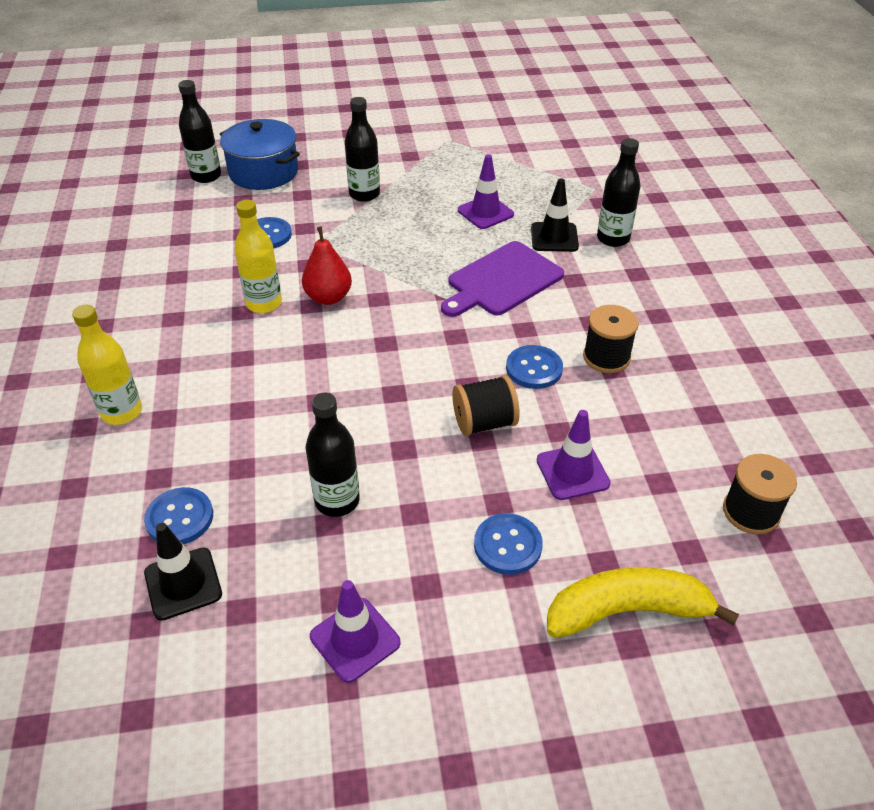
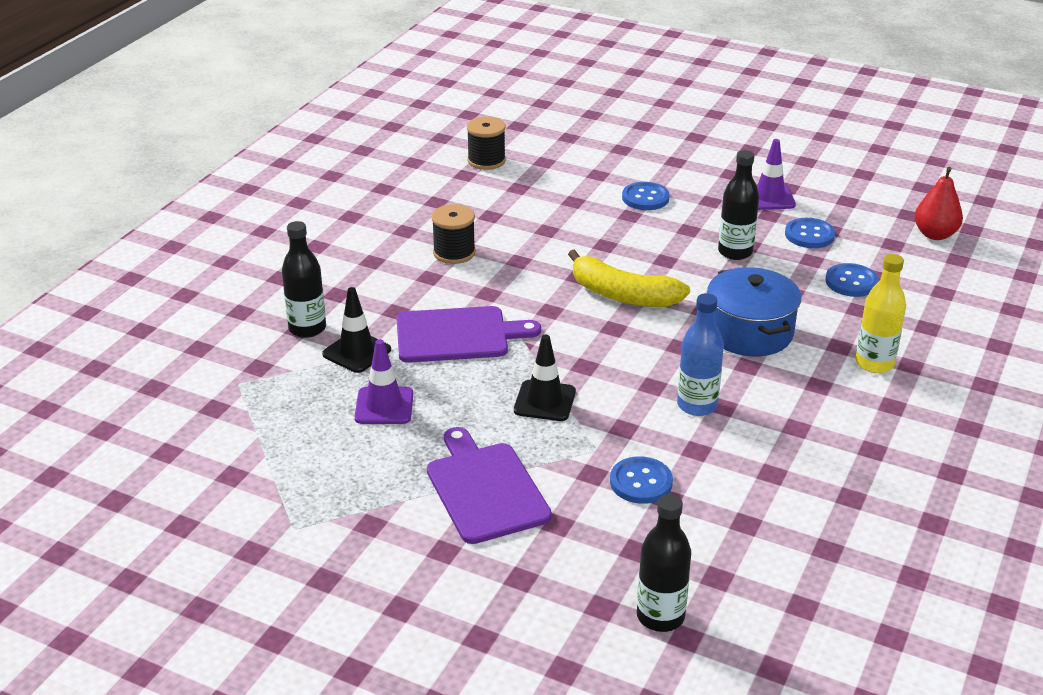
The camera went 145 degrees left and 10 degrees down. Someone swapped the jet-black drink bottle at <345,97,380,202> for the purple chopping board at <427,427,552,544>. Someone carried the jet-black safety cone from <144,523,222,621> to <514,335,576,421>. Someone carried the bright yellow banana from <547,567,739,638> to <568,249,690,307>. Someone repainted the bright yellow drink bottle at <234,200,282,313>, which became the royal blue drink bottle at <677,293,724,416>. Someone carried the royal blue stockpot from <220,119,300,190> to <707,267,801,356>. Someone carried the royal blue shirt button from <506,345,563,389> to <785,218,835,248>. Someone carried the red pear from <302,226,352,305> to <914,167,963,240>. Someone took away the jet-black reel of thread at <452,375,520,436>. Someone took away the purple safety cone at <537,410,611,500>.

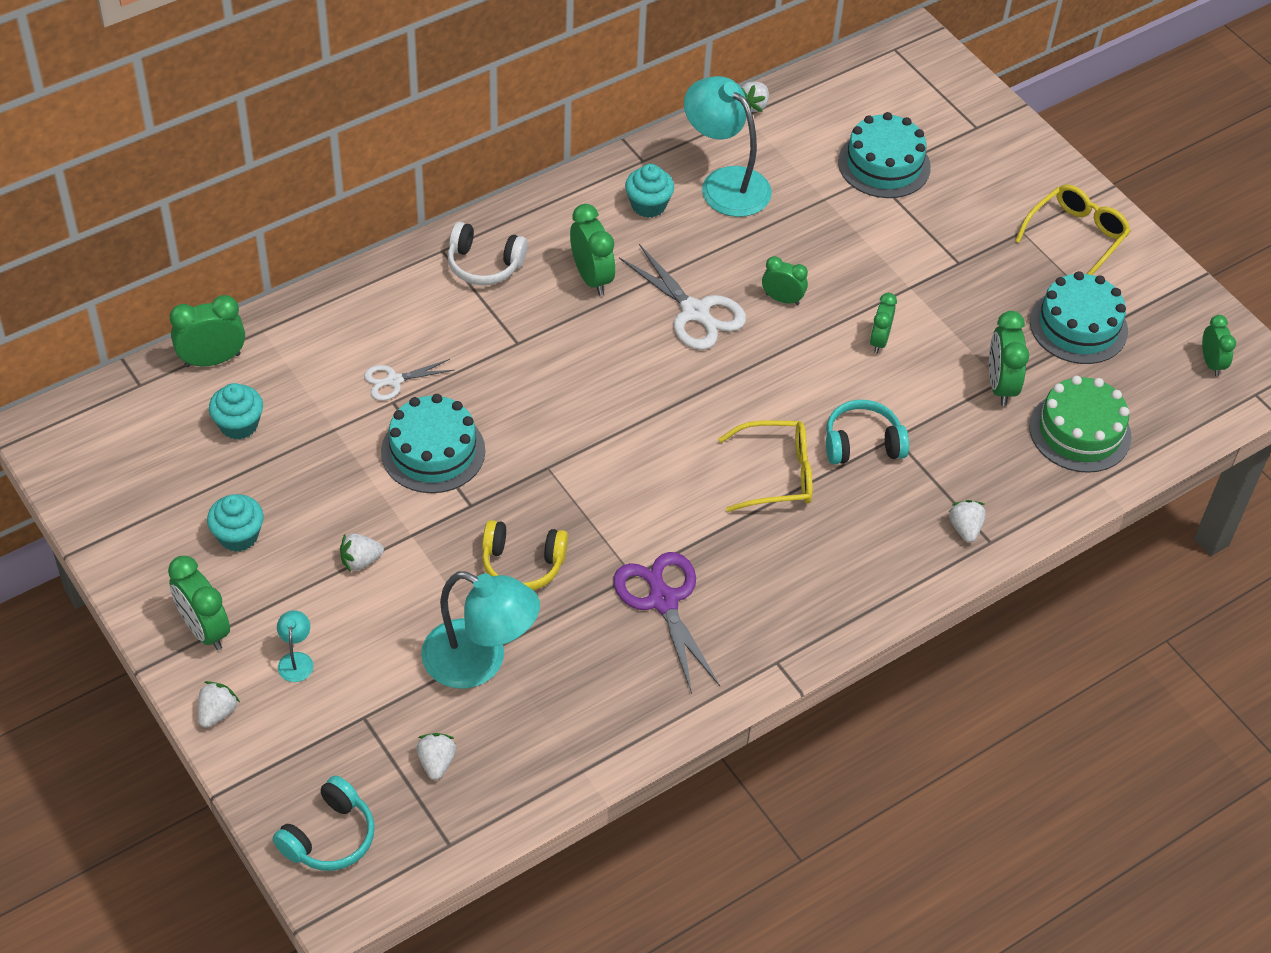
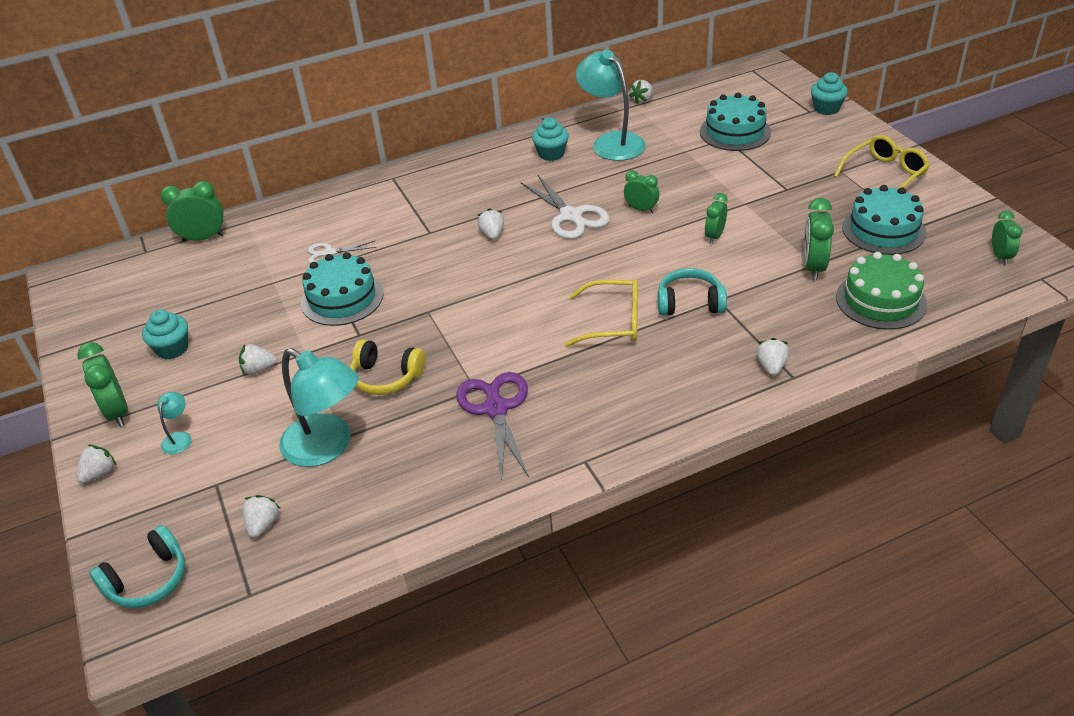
The camera went 15 degrees right and 10 degrees down. Someone put down the pure white toy strawberry at <478,208,504,240>. Someone carried the teal muffin from <209,383,263,439> to <811,72,848,115>. Someone took away the pure white over-ear headphones at <448,222,528,285>. Someone took away the green clock at <570,204,615,295>.

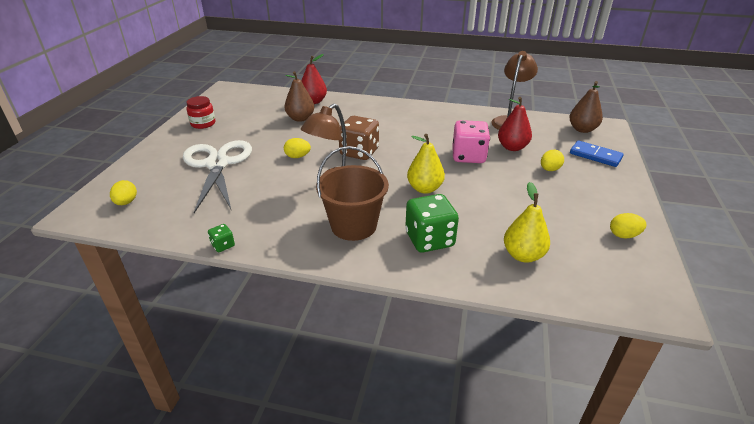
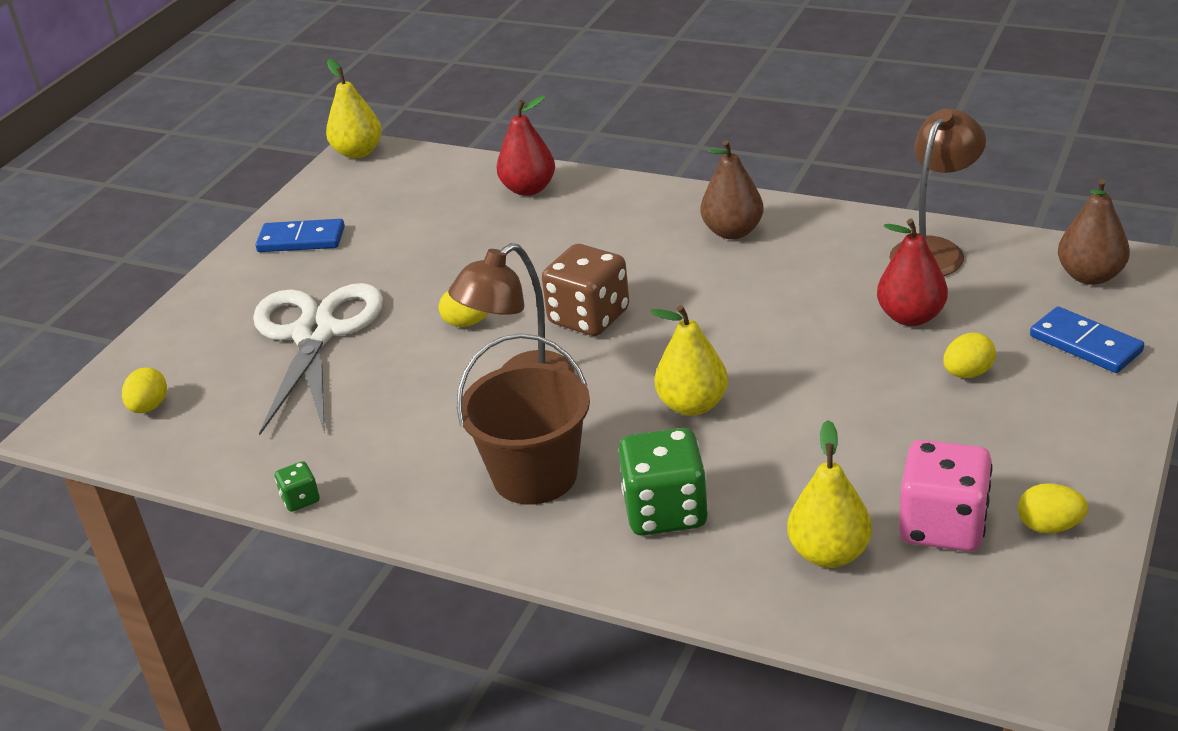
The camera went 15 degrees right and 0 degrees up. Someone swapped the red jam jar at <186,96,216,129> for the royal blue domino at <256,219,345,252>. Someone put down the bright yellow pear at <326,59,382,159>. Someone carried the brown pear from <284,71,314,122> to <701,140,764,239>. Someone carried the rosy dice from <452,120,490,163> to <899,440,993,551>.

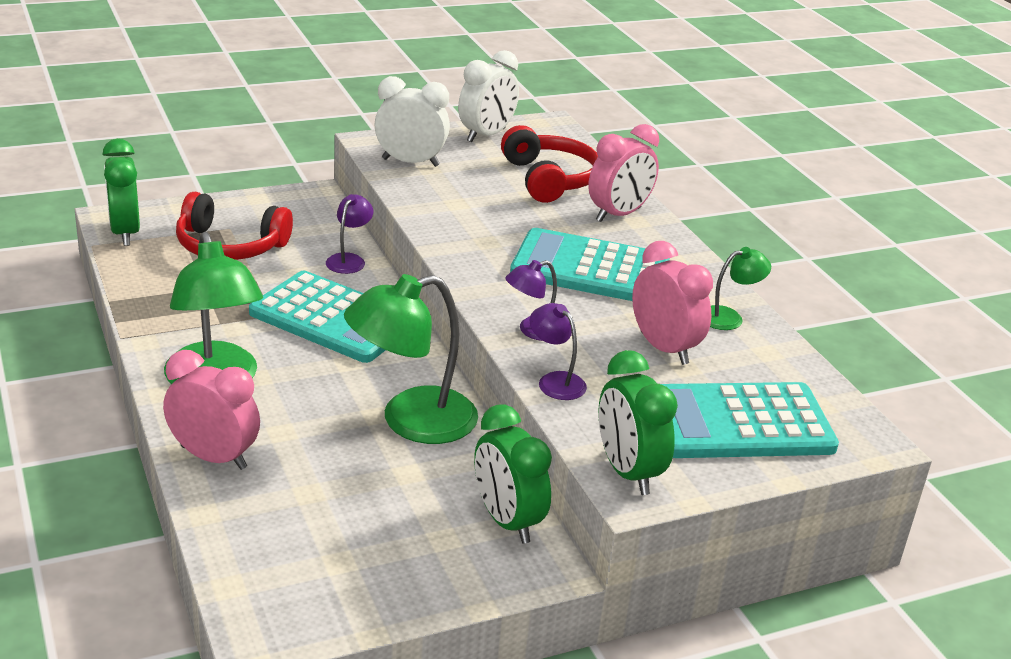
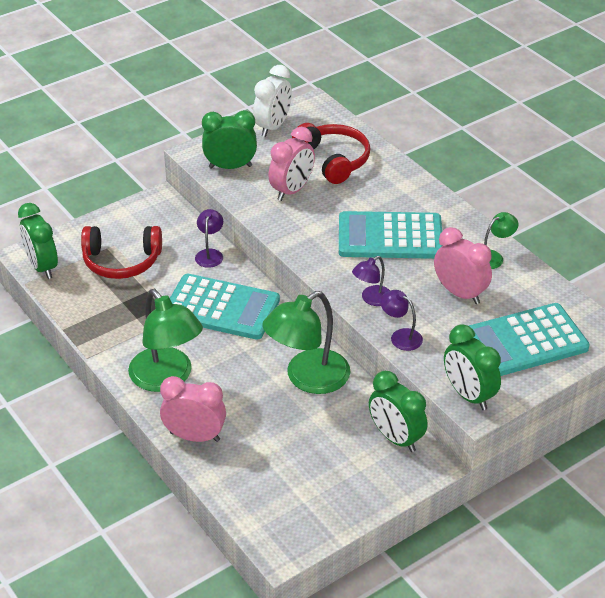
The camera went 10 degrees left and 10 degrees up. Someone repainted the pure white clock at <375,76,450,167>, which became the green clock at <202,110,257,169>. Someone carried the rosy clock from <588,124,659,222> to <268,127,315,201>.

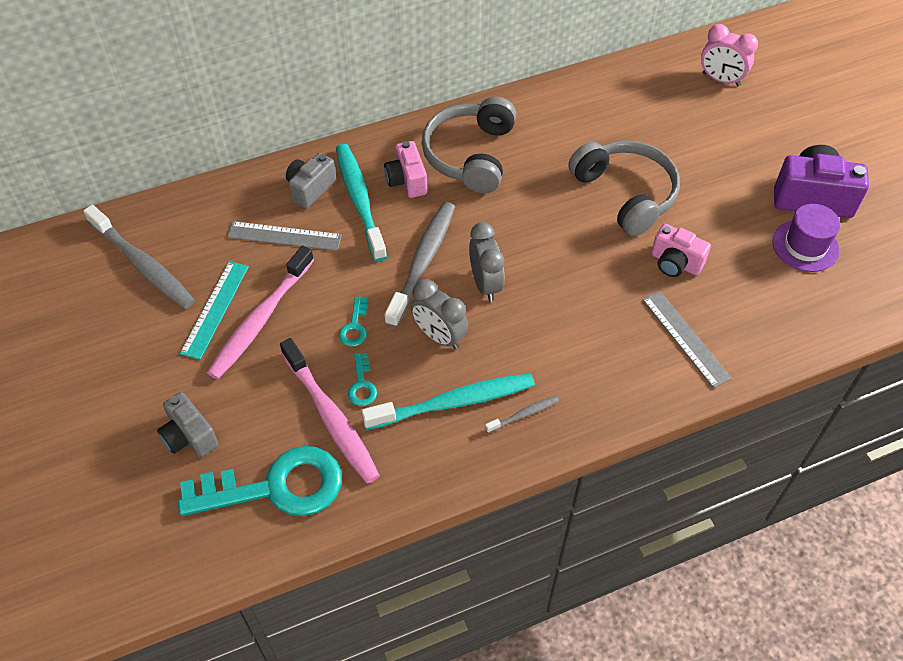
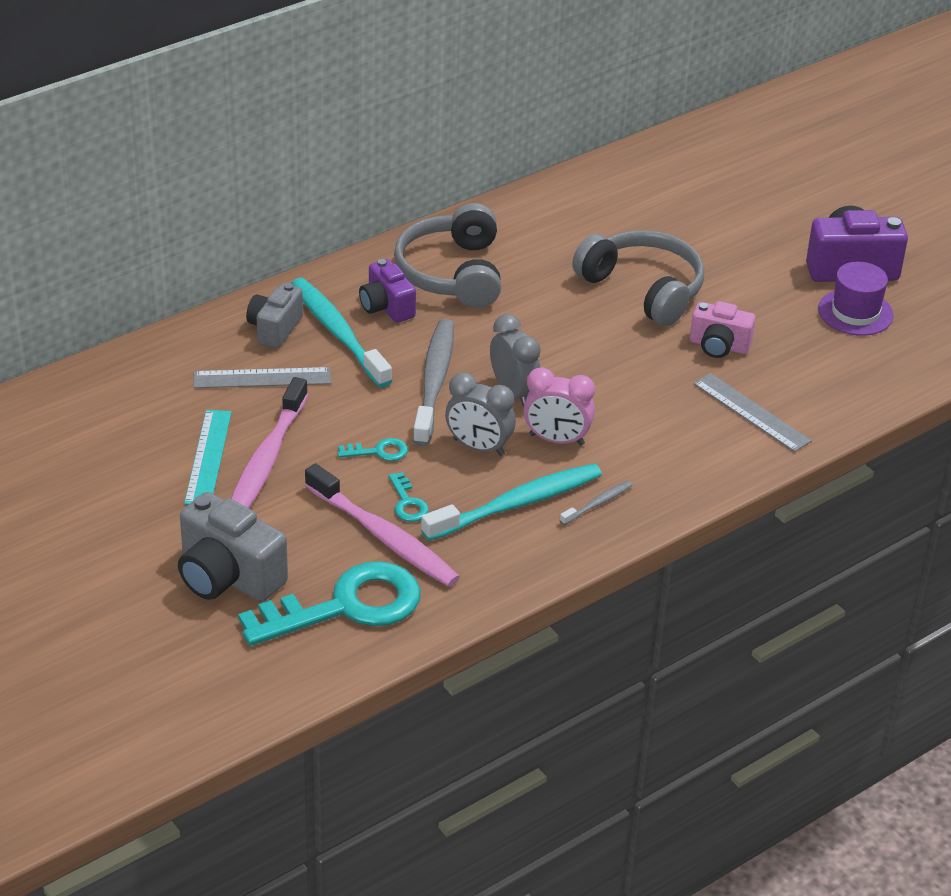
The camera went 15 degrees left and 15 degrees down. Someone scaled the grey photo camera at <157,392,218,457> by 1.58. Someone rotated the teal door key at <339,296,368,347> by 90 degrees counterclockwise. Someone repainted the rosy photo camera at <384,141,427,198>, which became the purple photo camera at <359,259,416,323>. Someone carried the rosy clock from <701,24,758,86> to <523,367,595,445>. Someone took away the grey tooth brush at <83,205,195,309>.

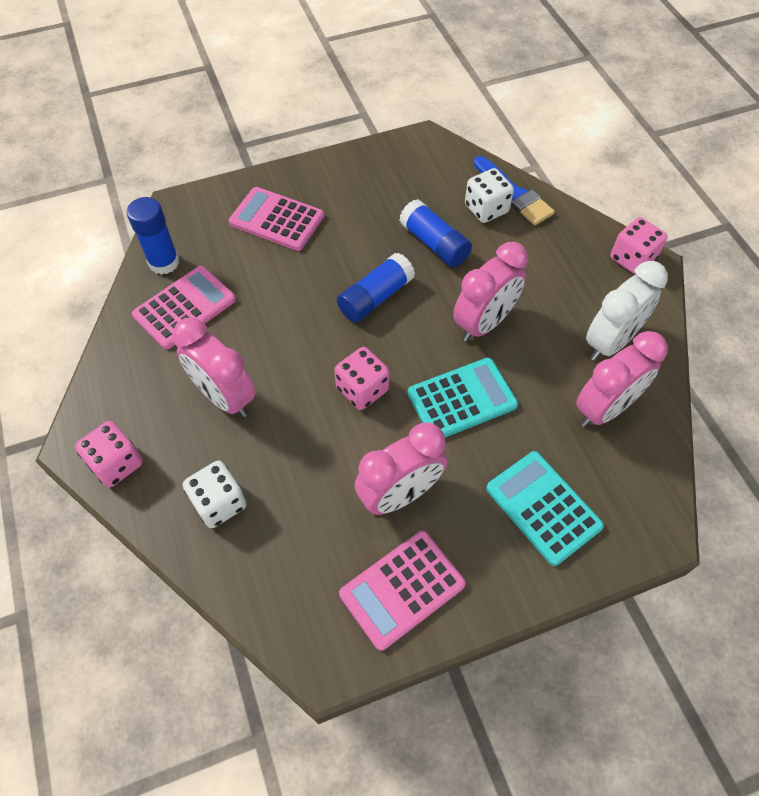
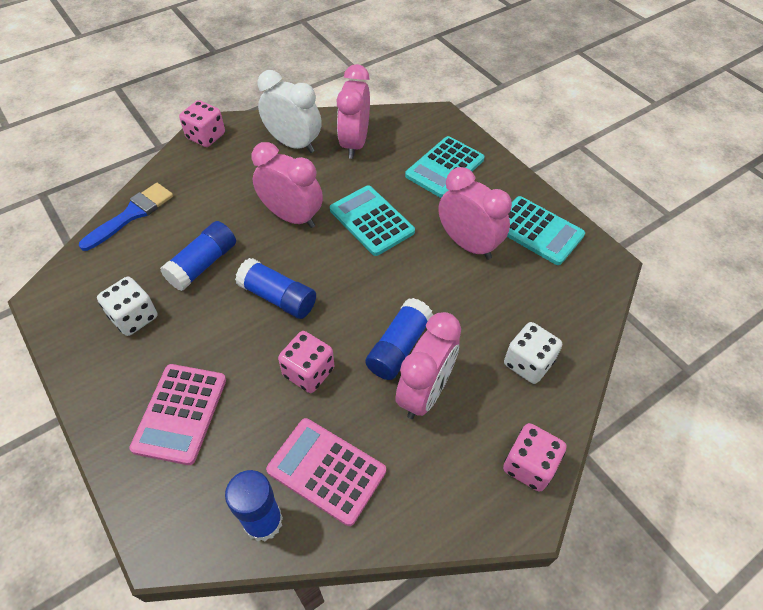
The camera went 105 degrees left and 5 degrees down. Someone carried the pure white dice from <465,168,514,223> to <97,277,157,336>. Someone carried the rosy dice from <334,347,389,410> to <278,331,334,393>. Someone rotated the rosy clock at <576,331,668,427> by 120 degrees counterclockwise. Someone put down the royal blue glue at <365,298,433,380>. Someone repainted the rosy calculator at <339,531,466,651>, which became the teal calculator at <507,196,585,265>.

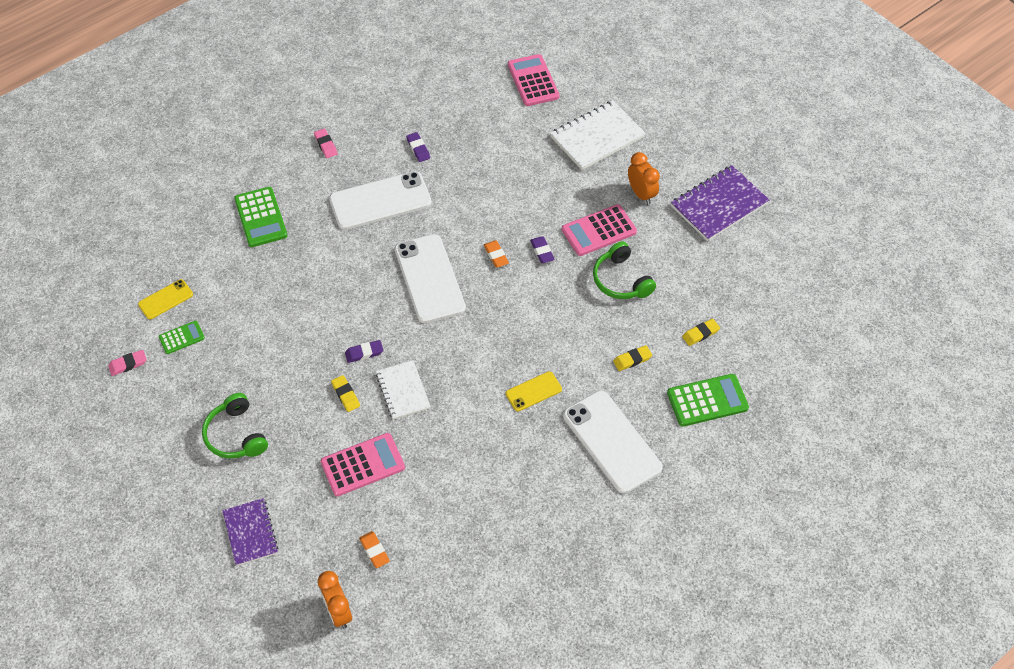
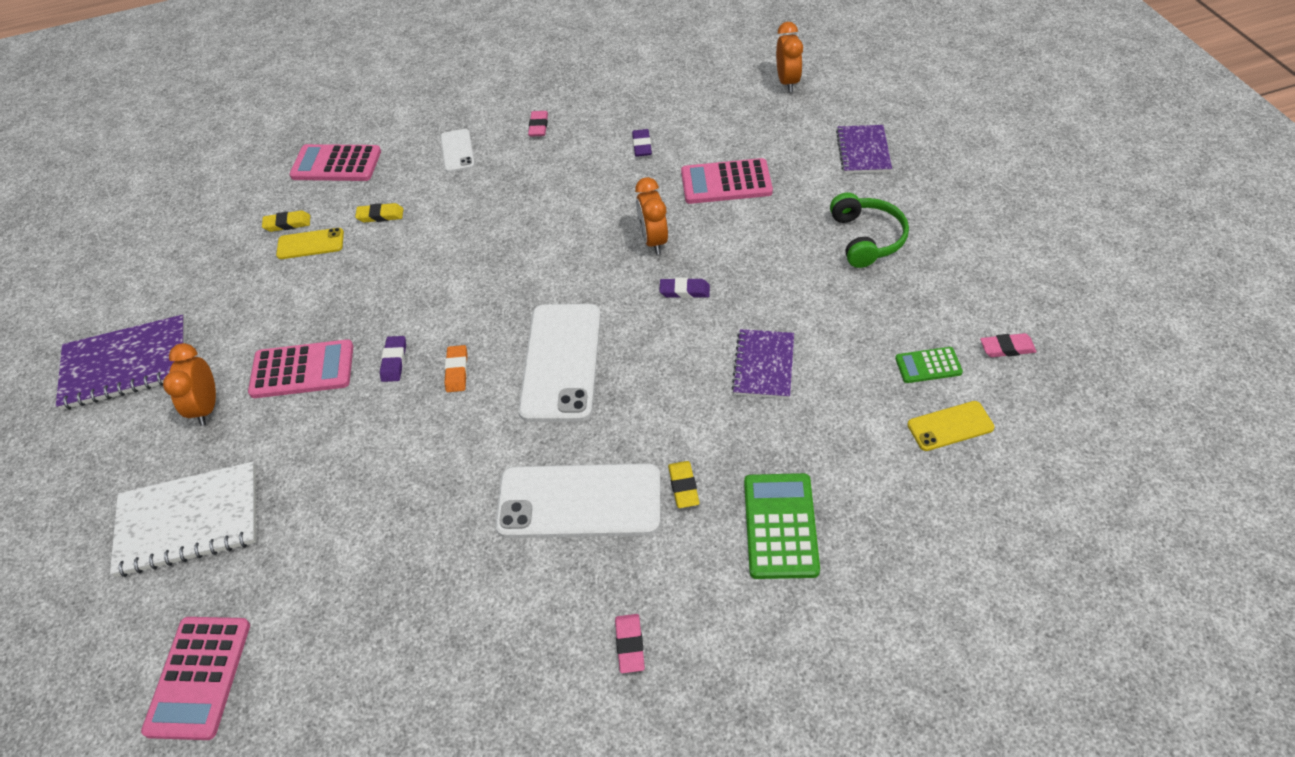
The camera went 155 degrees left and 5 degrees down. Someone carried the bright yellow smartphone from <506,371,562,412> to <276,228,344,259>. Someone repainted the green calculator at <667,374,749,427>, which became the rosy calculator at <289,144,381,181>. Someone scaled the pure white smartphone at <563,391,662,494> by 0.50. Someone put down the rosy pencil eraser at <528,111,548,137>. Someone carried the purple pencil eraser from <406,132,430,162> to <632,129,652,157>. Someone swapped the pure white notepad at <376,360,431,420> for the bright orange clock at <635,177,668,254>. Someone carried the bright yellow pencil eraser from <331,375,360,412> to <668,461,700,508>. Someone put down the purple notepad at <731,329,794,399>. Someone took away the bright orange pencil eraser at <359,531,390,568>. Someone took away the green over-ear headphones at <593,241,656,299>.

